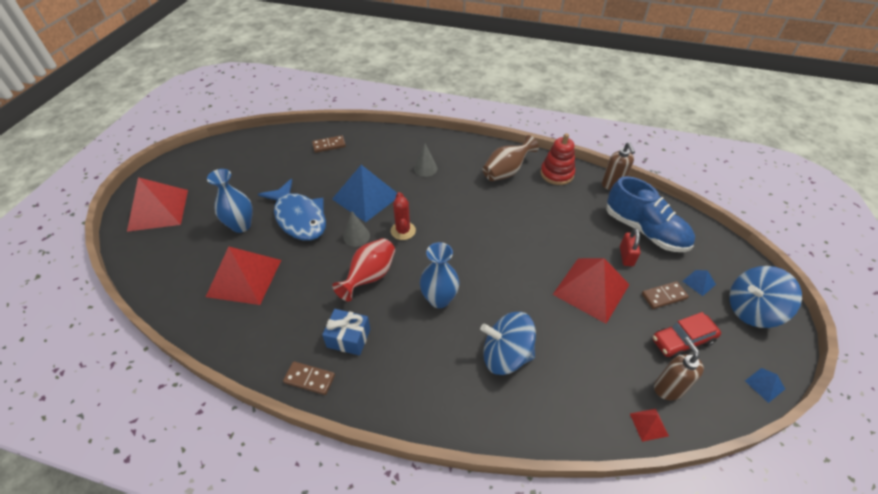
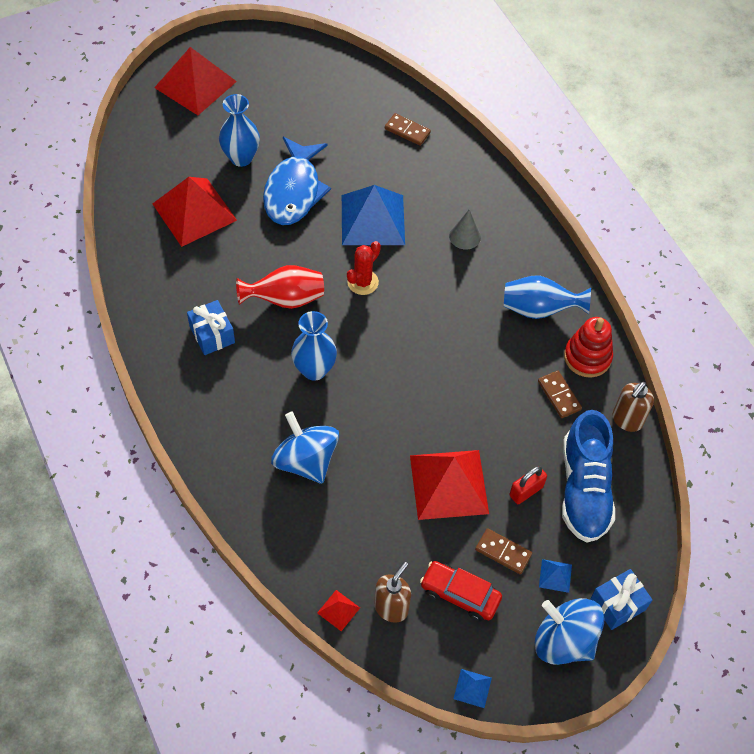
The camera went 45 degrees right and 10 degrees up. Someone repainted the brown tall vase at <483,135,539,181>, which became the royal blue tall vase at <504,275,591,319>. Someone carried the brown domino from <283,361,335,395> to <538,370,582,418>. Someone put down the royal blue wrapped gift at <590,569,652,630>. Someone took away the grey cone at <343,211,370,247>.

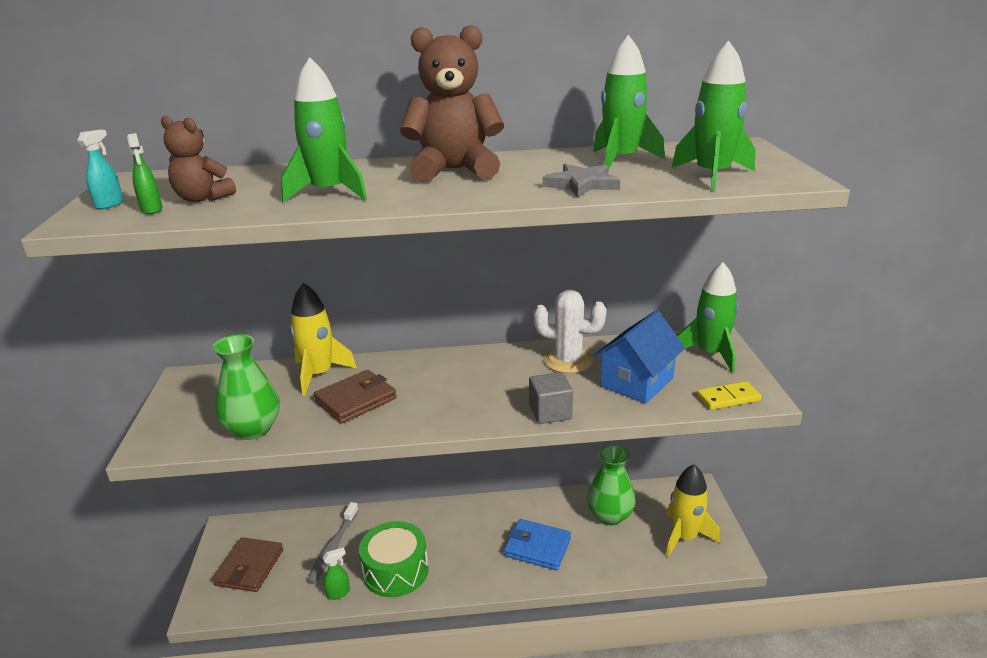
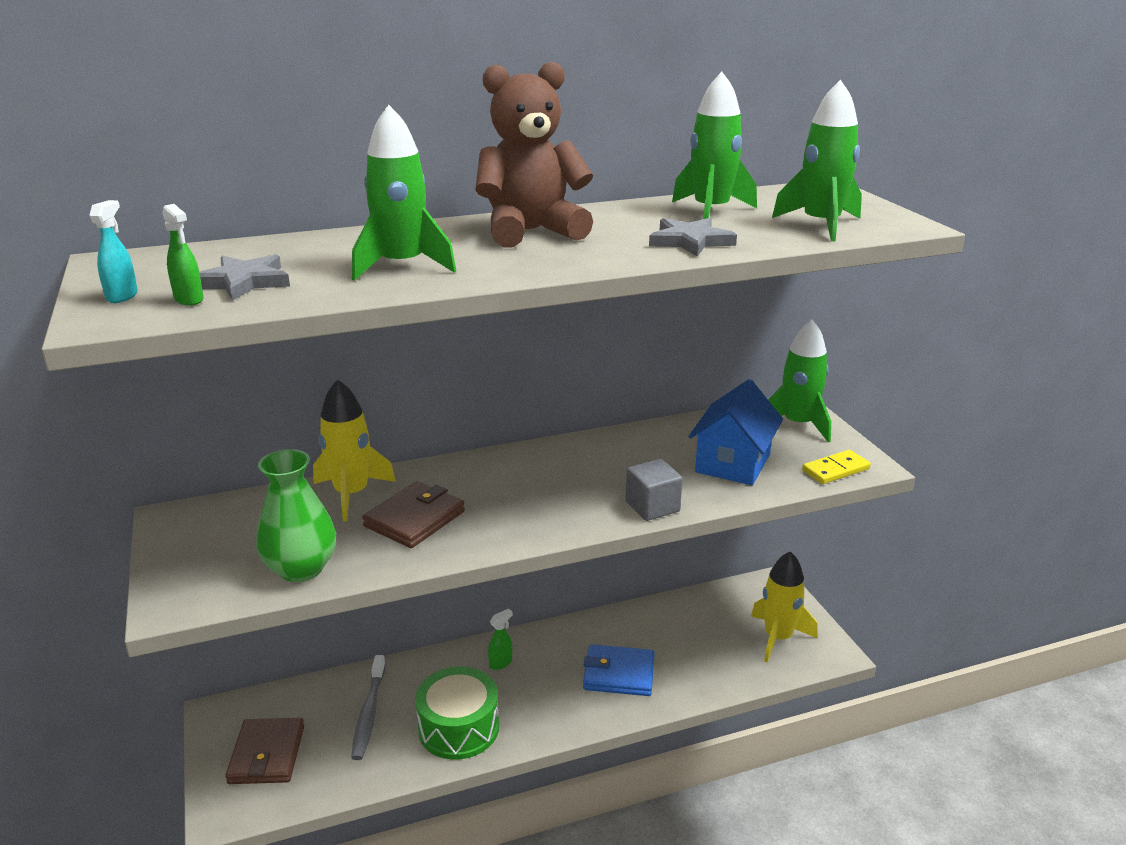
The camera went 15 degrees left and 0 degrees up. Someone swapped the brown teddy at <161,116,236,202> for the grey five-pointed star at <199,254,290,301>. Someone carried the green spray cleaner from <322,547,350,600> to <488,609,513,670>. Someone took away the pure white prickly plant at <533,290,607,373>. Someone took away the green tall vase at <587,445,636,525>.

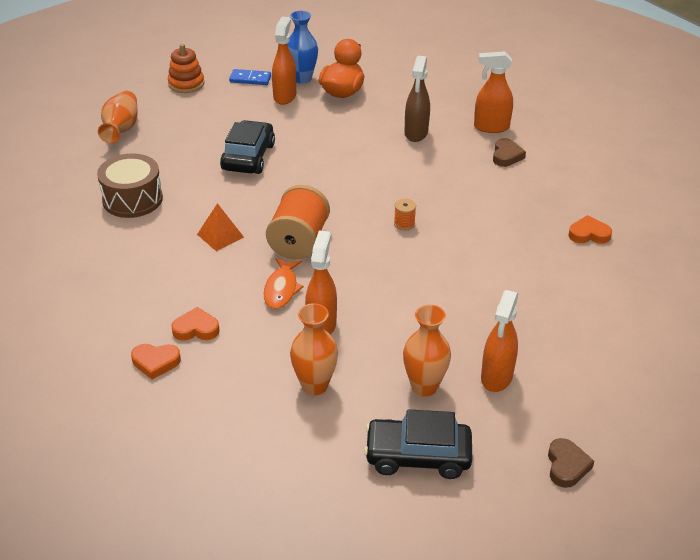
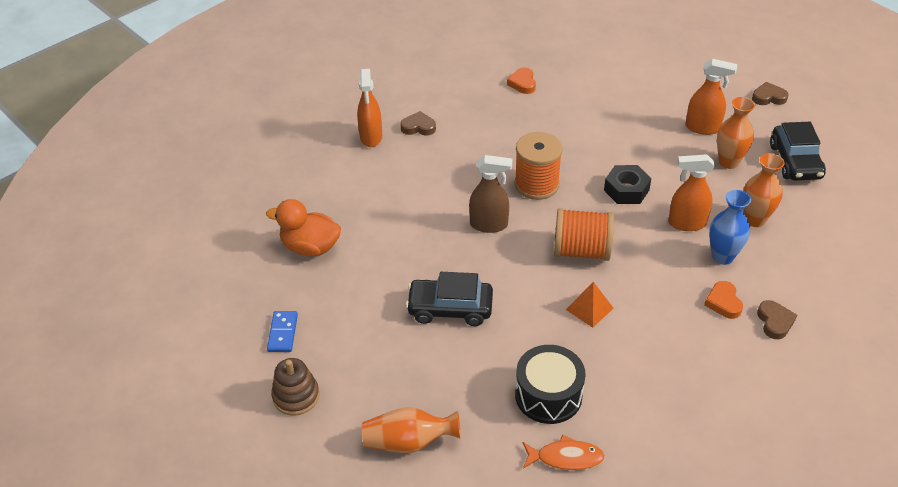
The camera went 95 degrees left and 5 degrees up. Someone repainted the bright orange ring stacker at <168,44,204,93>, which became the brown ring stacker at <271,358,319,416>. Someone carried the brown spray cleaner from <404,56,430,142> to <469,155,512,233>. Someone scaled the bright orange reel of thread at <394,199,416,230> by 2.32. Someone repainted the brown toy drum at <97,153,163,218>, which became the jet-black toy drum at <515,345,586,424>. Someone carried the bright orange fish figure from <264,258,304,309> to <523,435,605,470>. Someone put down the jet-black hexagon nut at <604,165,651,204>. Someone carried the royal blue tall vase from <288,11,318,84> to <709,190,751,265>. Someone repainted the bright orange heart at <131,344,181,379>, which became the brown heart at <757,300,797,339>. Someone took away the bright orange spray cleaner at <272,17,296,105>.

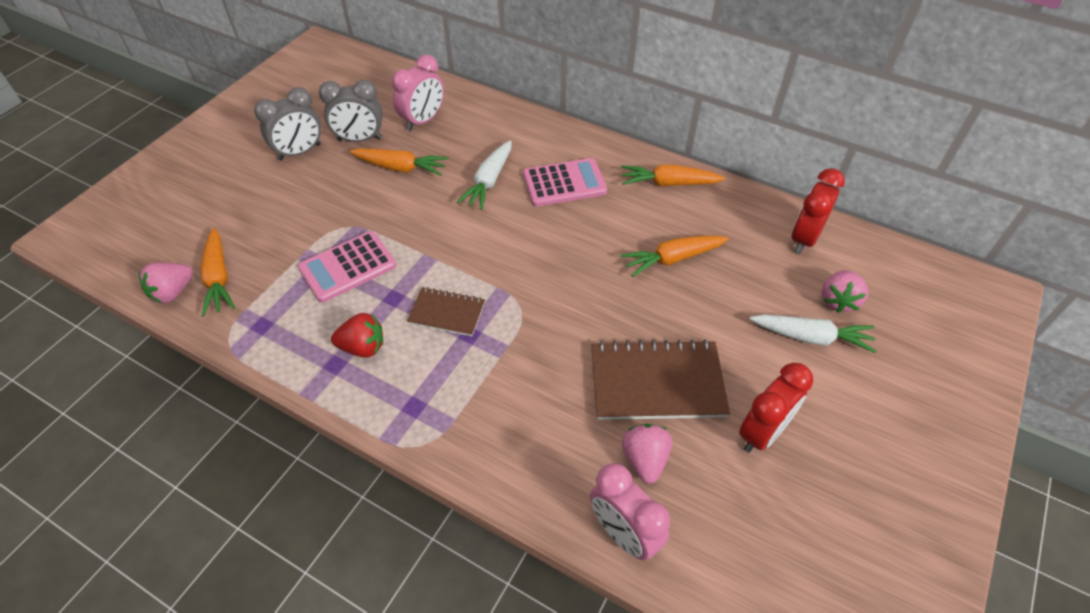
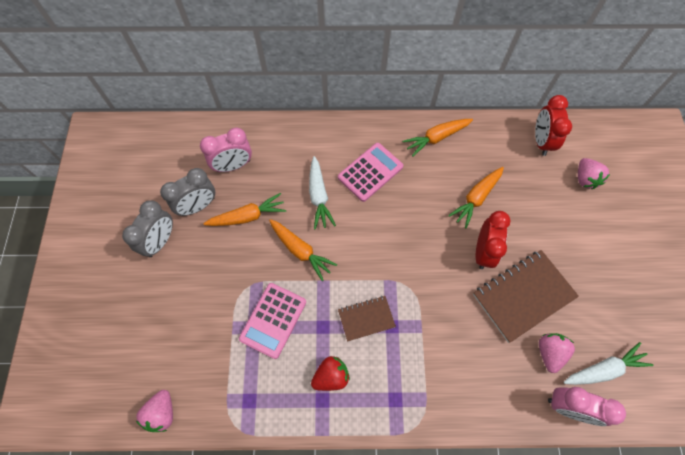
The camera went 30 degrees left and 15 degrees up. Someone rotated the rosy clock at <392,55,444,131> by 60 degrees clockwise. Someone carried the bright orange carrot from <201,228,235,316> to <269,219,338,281>. Someone carried the red clock from <739,362,813,453> to <476,211,511,269>. Someone rotated the rosy toy strawberry at <622,424,672,484> by 45 degrees clockwise. Someone carried the pure white carrot from <750,314,877,353> to <564,342,654,385>.

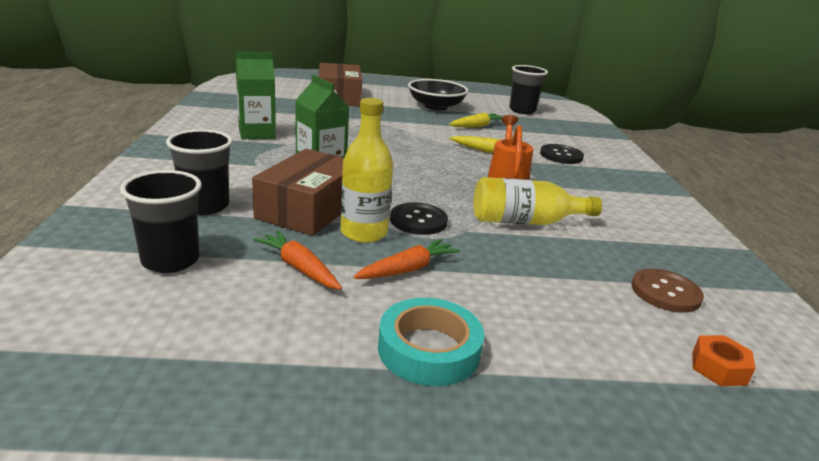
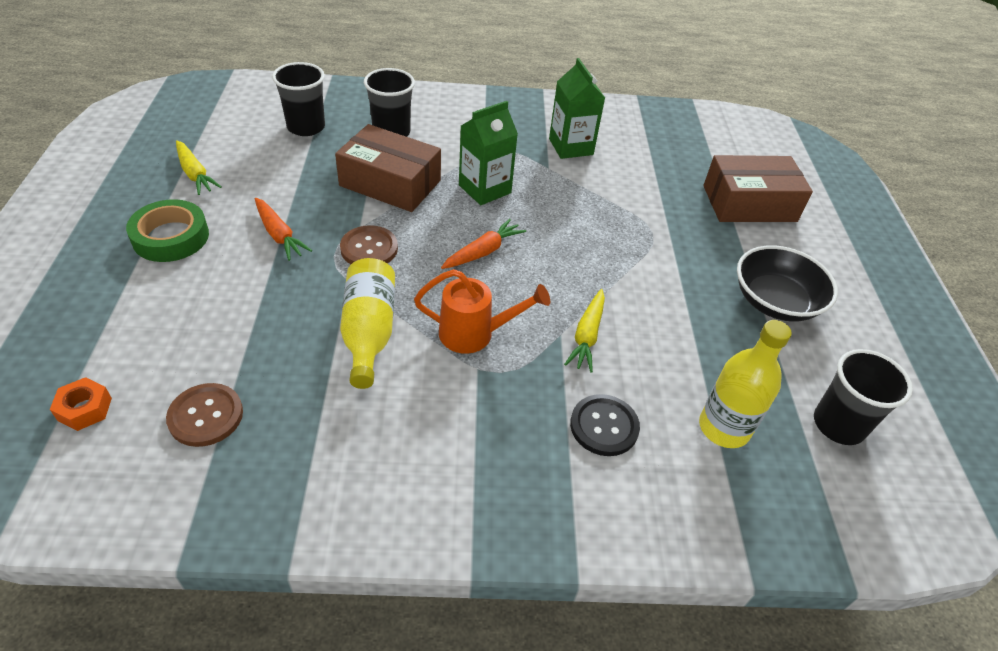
The camera went 90 degrees right and 20 degrees up. Someone repainted the teal roll of tape at <378,298,484,386>, which became the green roll of tape at <126,199,209,262>. Someone carried the bright yellow carrot from <449,113,502,127> to <176,140,222,195>. Someone repainted the jet-black shirt button at <390,203,448,235>, which became the brown shirt button at <340,225,398,264>. Someone carried the bright orange carrot from <253,230,342,290> to <441,219,526,269>. Someone carried the bright yellow drink bottle from <340,98,393,243> to <699,320,792,448>.

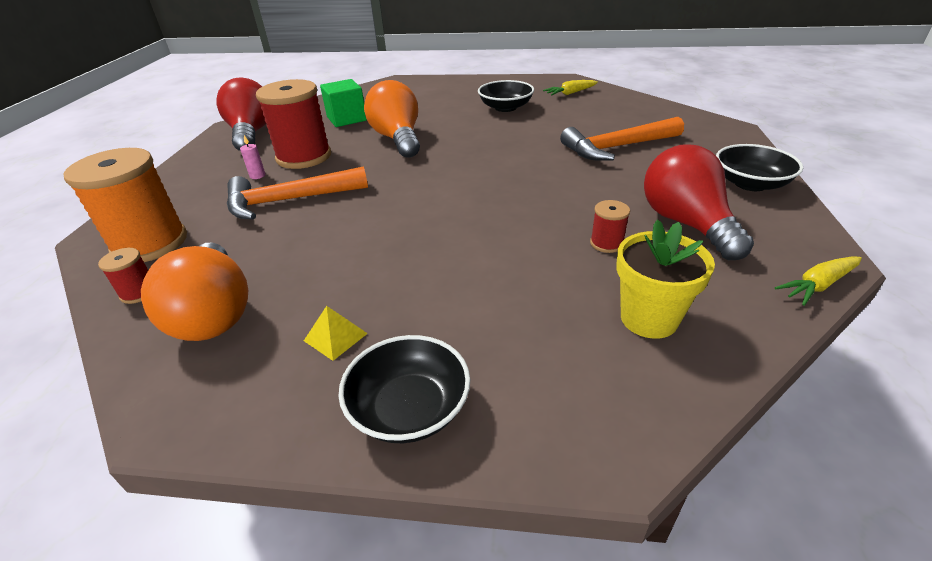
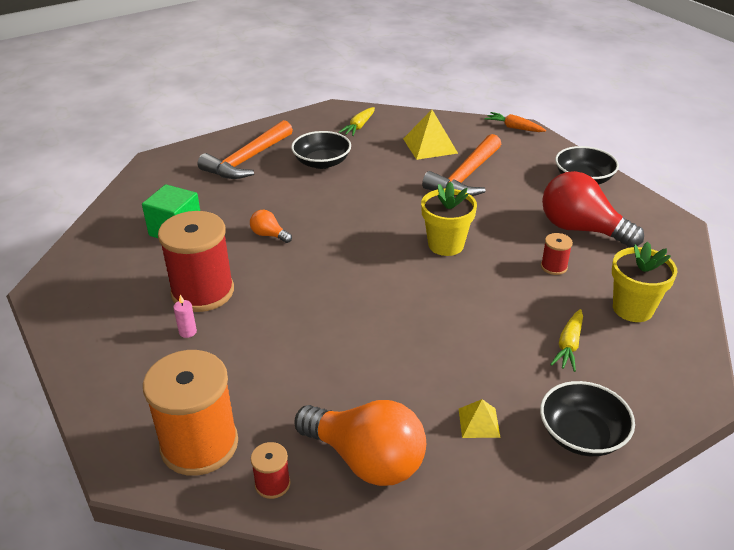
The camera went 40 degrees left and 0 degrees up. Someone carried the bright orange claw hammer from <227,166,368,220> to <198,120,293,179>. Someone scaled the bright orange bulb at <364,80,420,158> by 0.45. Someone put down the bright yellow pyramid at <403,110,458,160>. Someone put down the bright yellow plant pot at <421,182,477,256>. Someone put down the bright orange carrot at <485,112,546,132>. Someone carried the bright yellow carrot from <775,256,862,306> to <550,309,583,372>. Someone took away the red bulb at <216,78,266,151>.

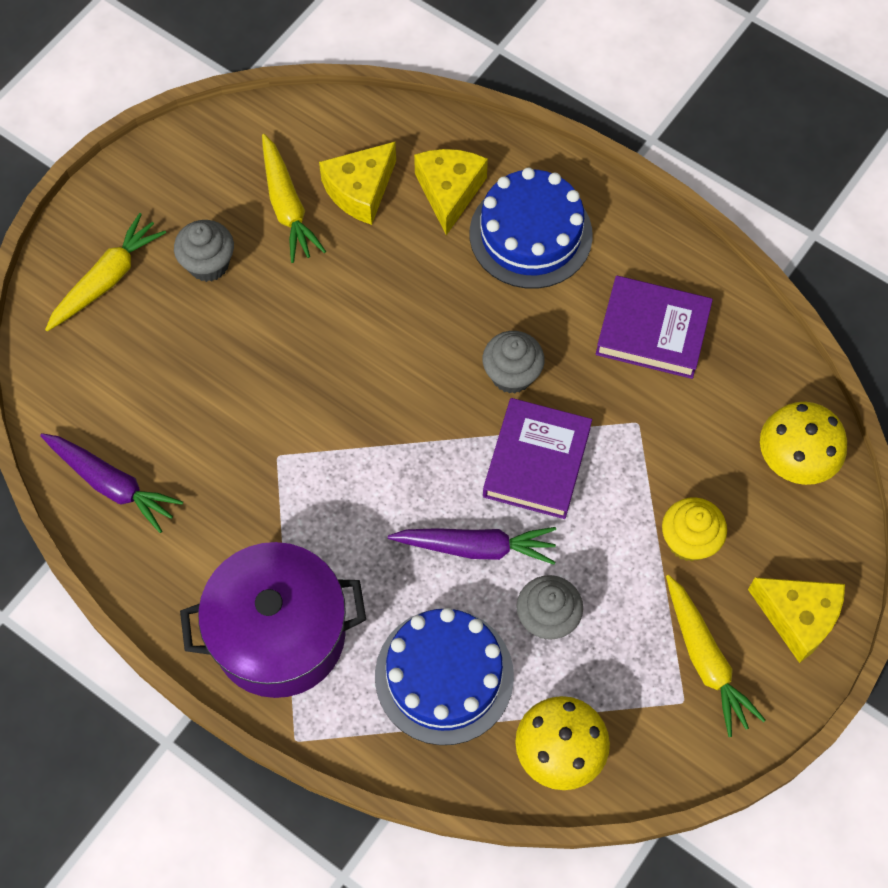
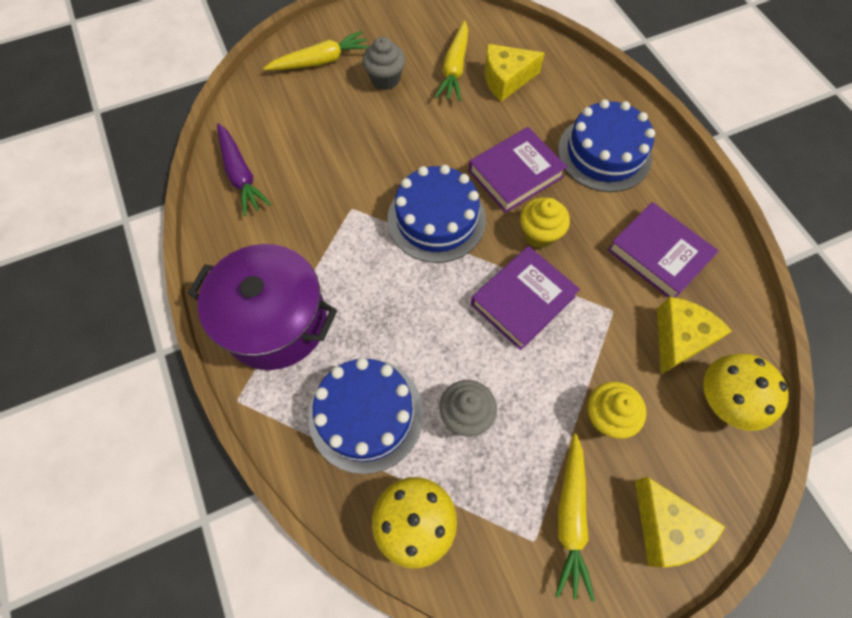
The camera went 30 degrees right and 0 degrees up. Someone put down the royal blue gateau at <387,165,486,263>. Someone put down the purple hardback at <469,127,567,213>. Someone repainted the grey muffin at <483,331,545,393>, which became the bright yellow muffin at <520,197,570,248>. Someone carried the bright yellow cheese from <414,149,488,235> to <657,297,732,374>. Someone took away the purple carrot at <388,527,556,565>.

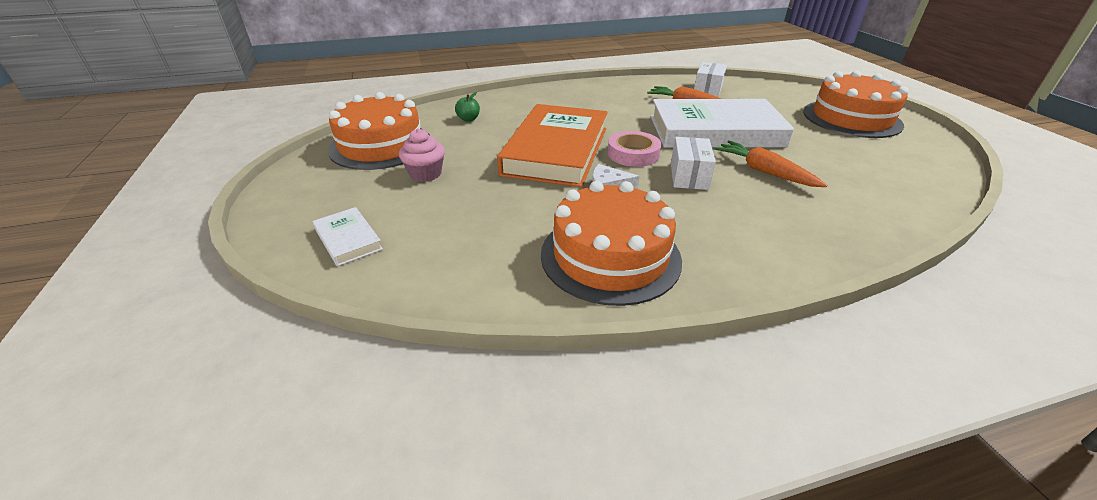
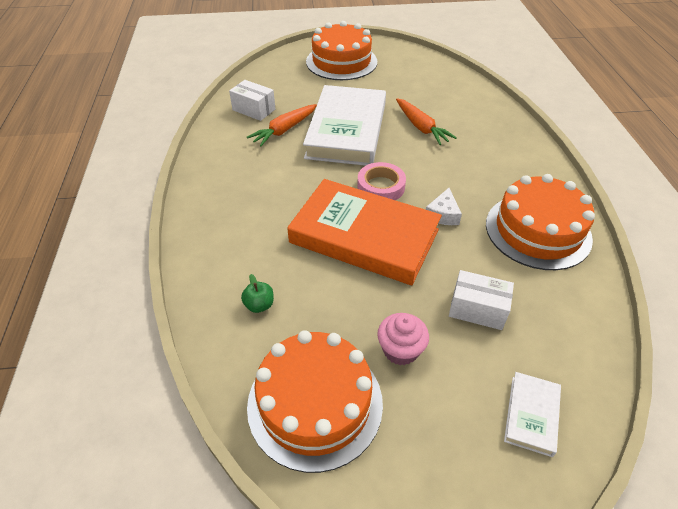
The camera went 80 degrees left and 10 degrees up. Someone rotated the bright orange carrot at <714,140,827,187> by 90 degrees counterclockwise. Someone carried the pure white box from <671,137,716,190> to <449,270,514,330>. Someone rotated the pure white hardback at <313,207,383,266> by 45 degrees counterclockwise.

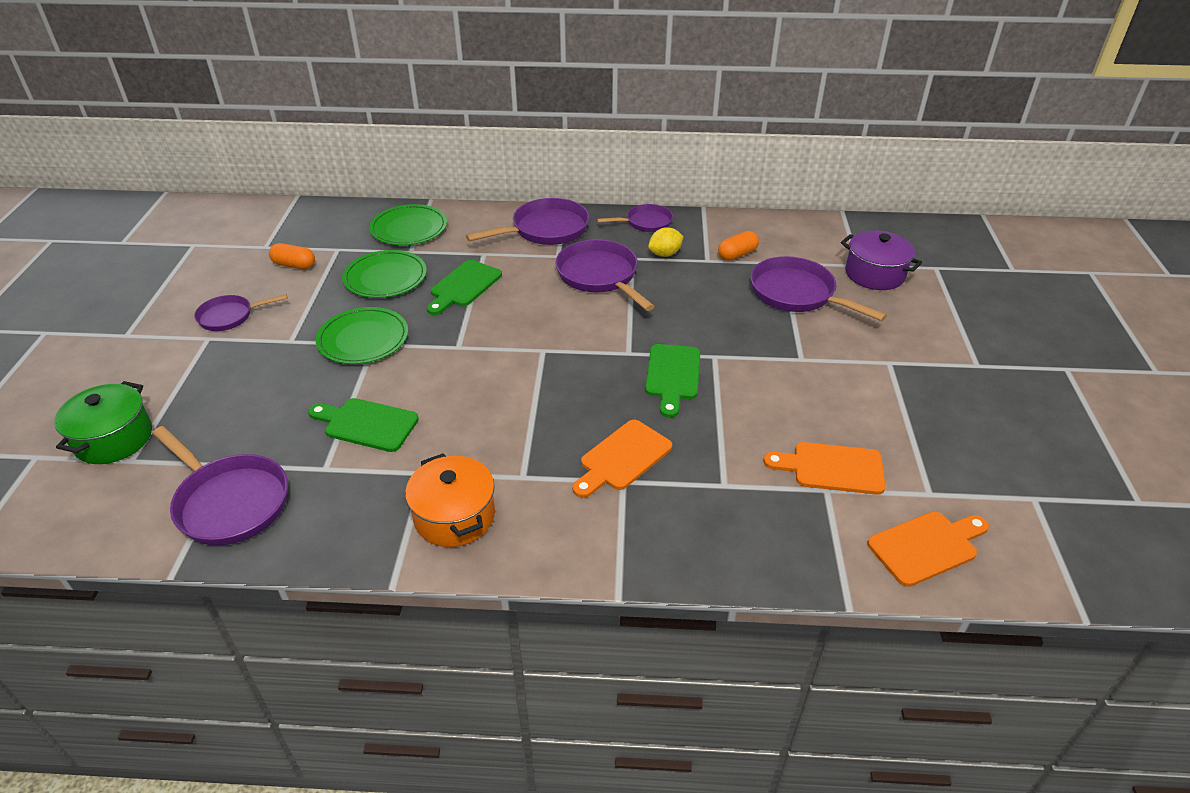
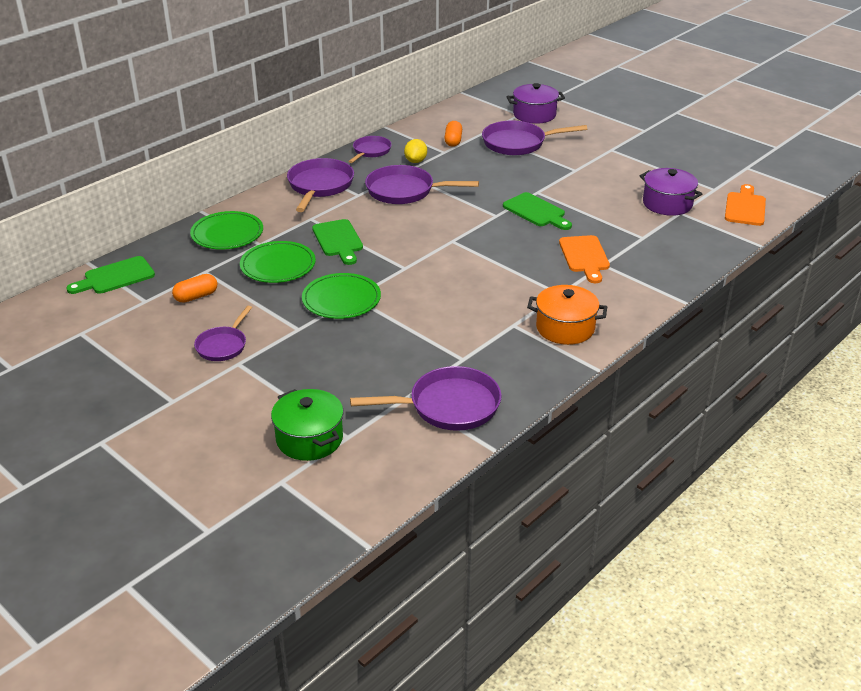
The camera went 50 degrees left and 5 degrees down. Someone carried the green chopping board from <308,398,419,452> to <66,256,155,294>. Someone swapped the bright orange chopping board at <763,442,885,495> for the purple stockpot at <640,168,702,216>.

